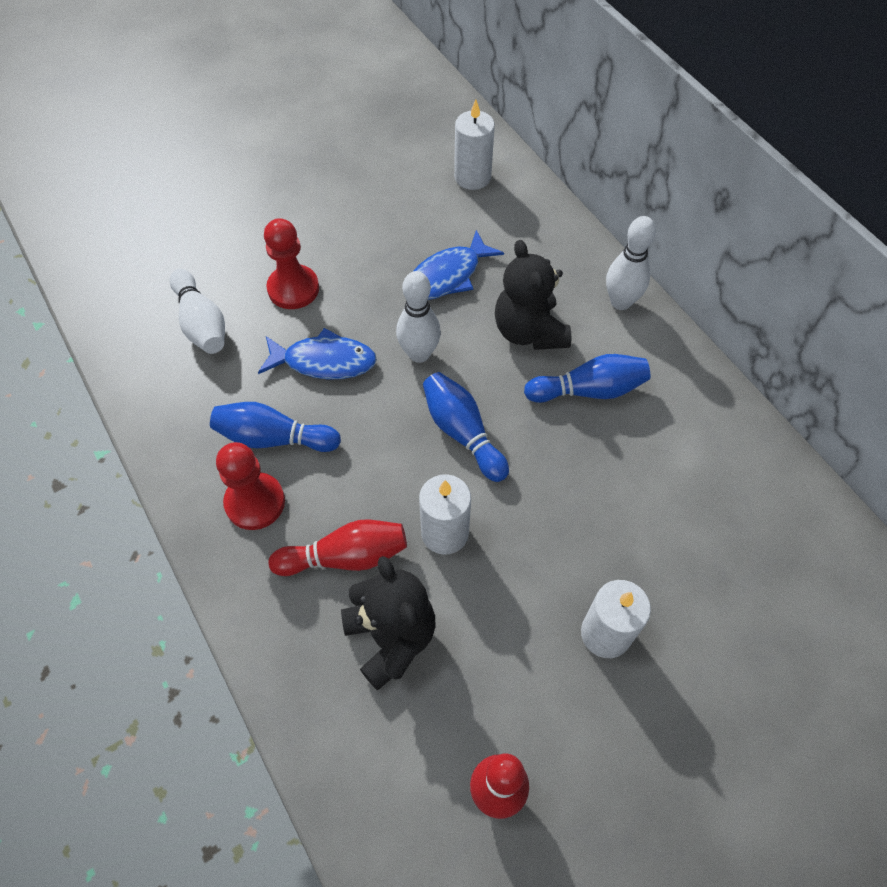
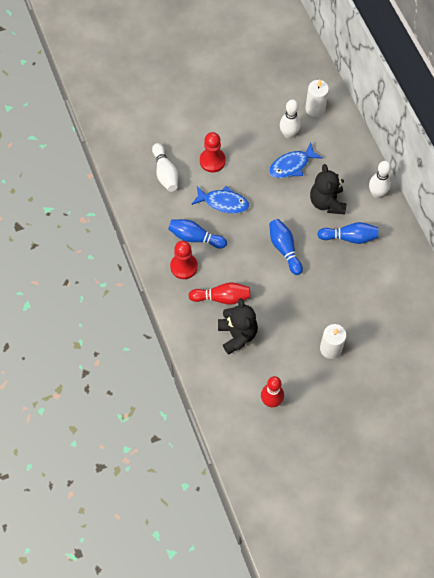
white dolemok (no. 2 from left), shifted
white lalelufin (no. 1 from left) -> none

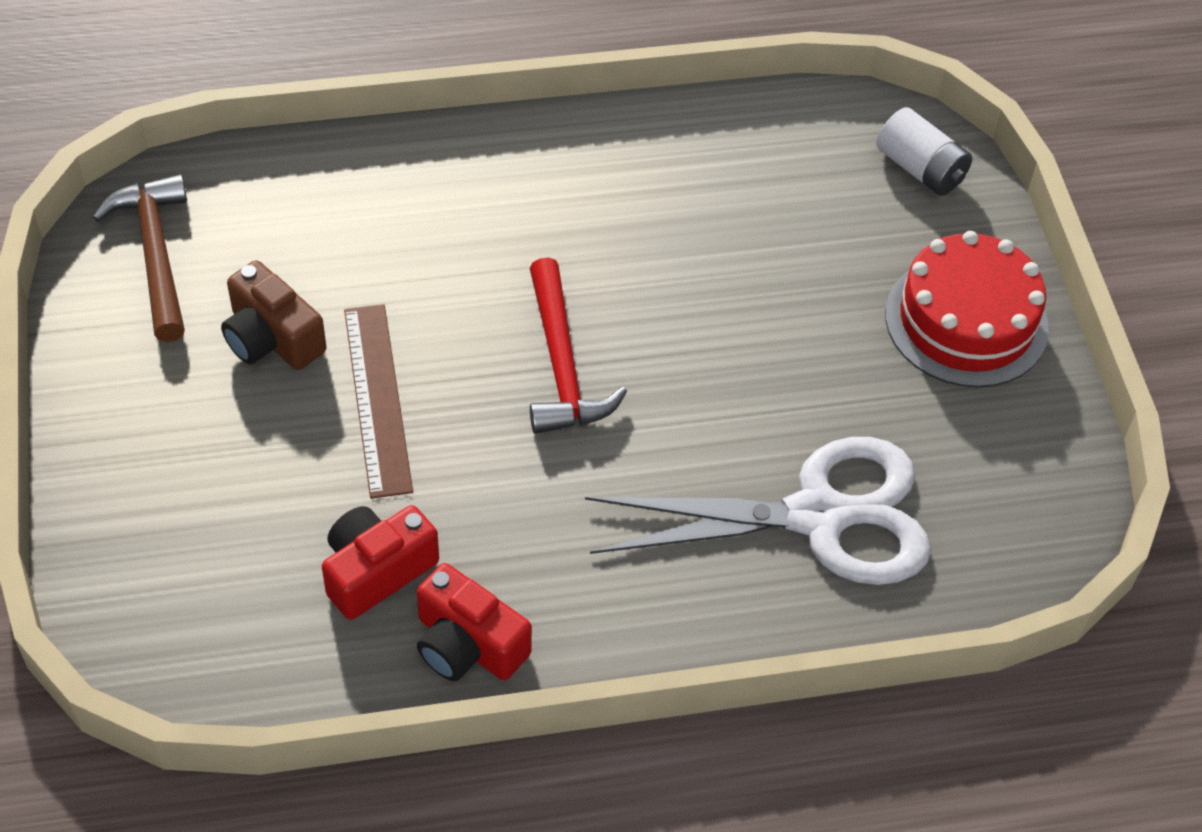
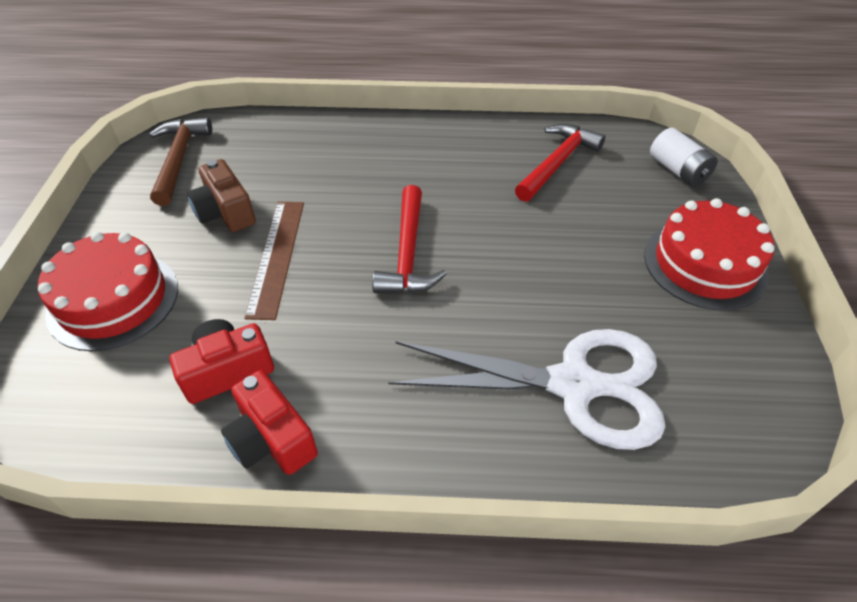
none -> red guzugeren (no. 1 from left)
none -> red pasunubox (no. 2 from left)

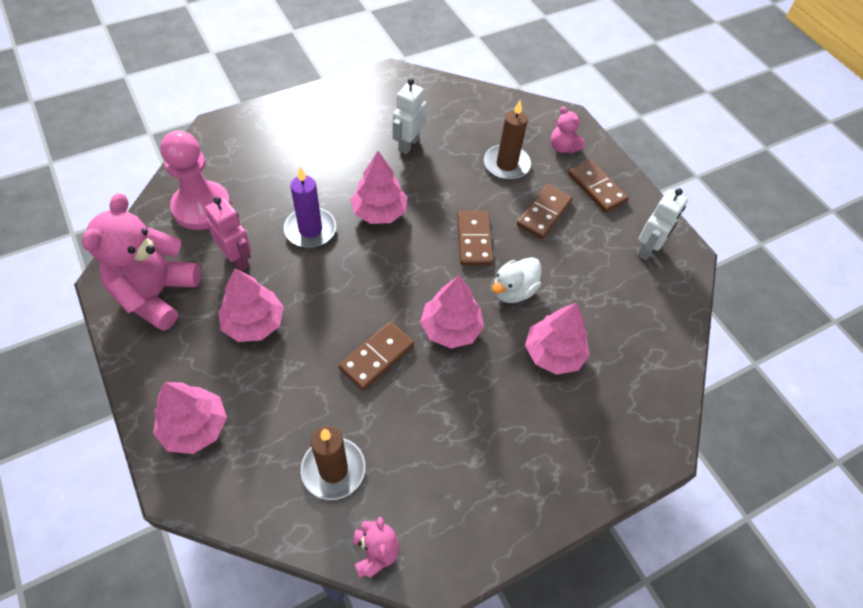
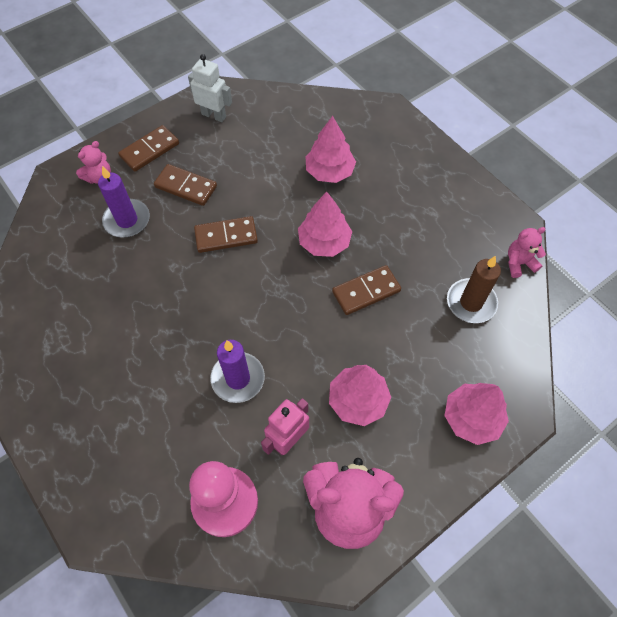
brown lalelufin (no. 2 from left) -> purple lalelufin (no. 1 from left)
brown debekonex (no. 1 from left in the first image) -> brown debekonex (no. 4 from left), 60 degrees counterclockwise
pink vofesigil (no. 3 from left) -> none
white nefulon (no. 1 from left) -> none
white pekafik -> none

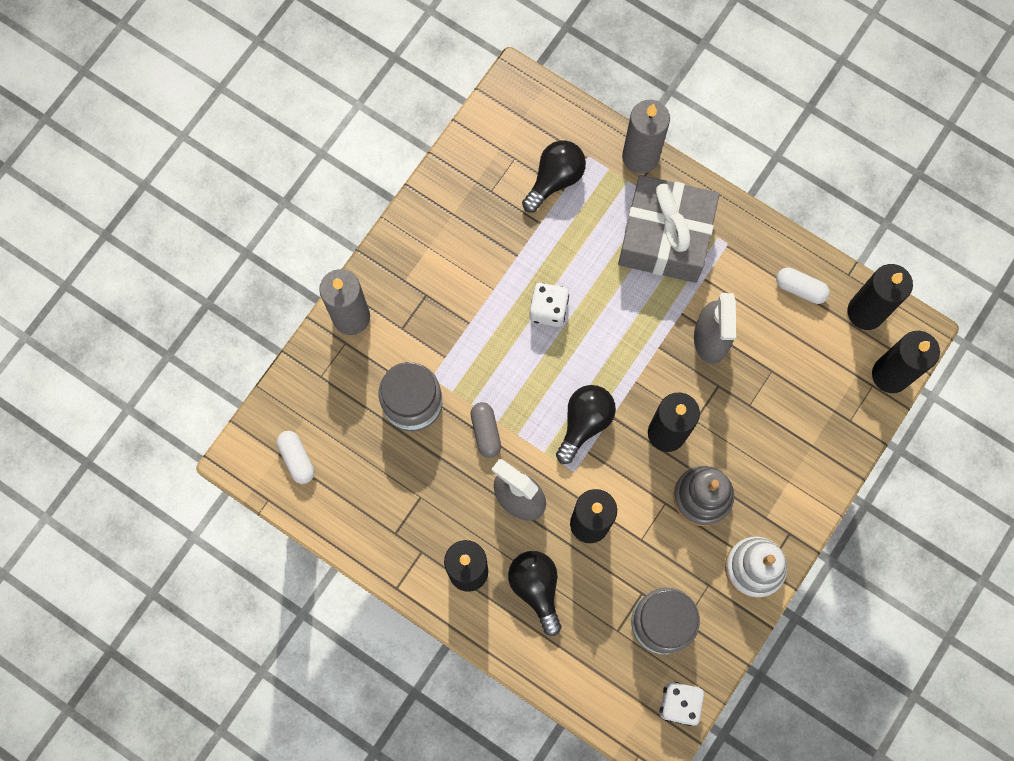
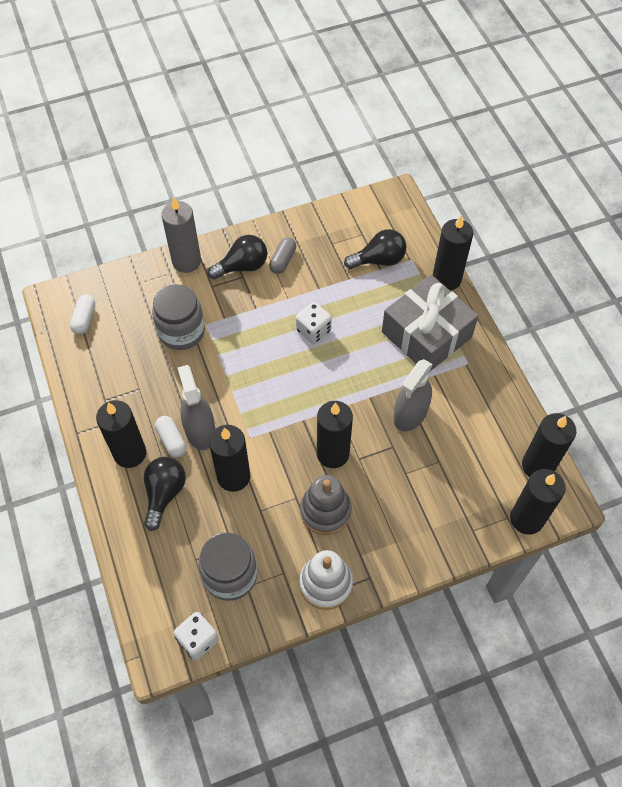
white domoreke (no. 2 from left), shifted
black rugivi (no. 3 from left in the first image) -> black rugivi (no. 2 from left), shifted
grey domoreke, shifted
grey lalelufin (no. 2 from left) -> black lalelufin (no. 4 from left)

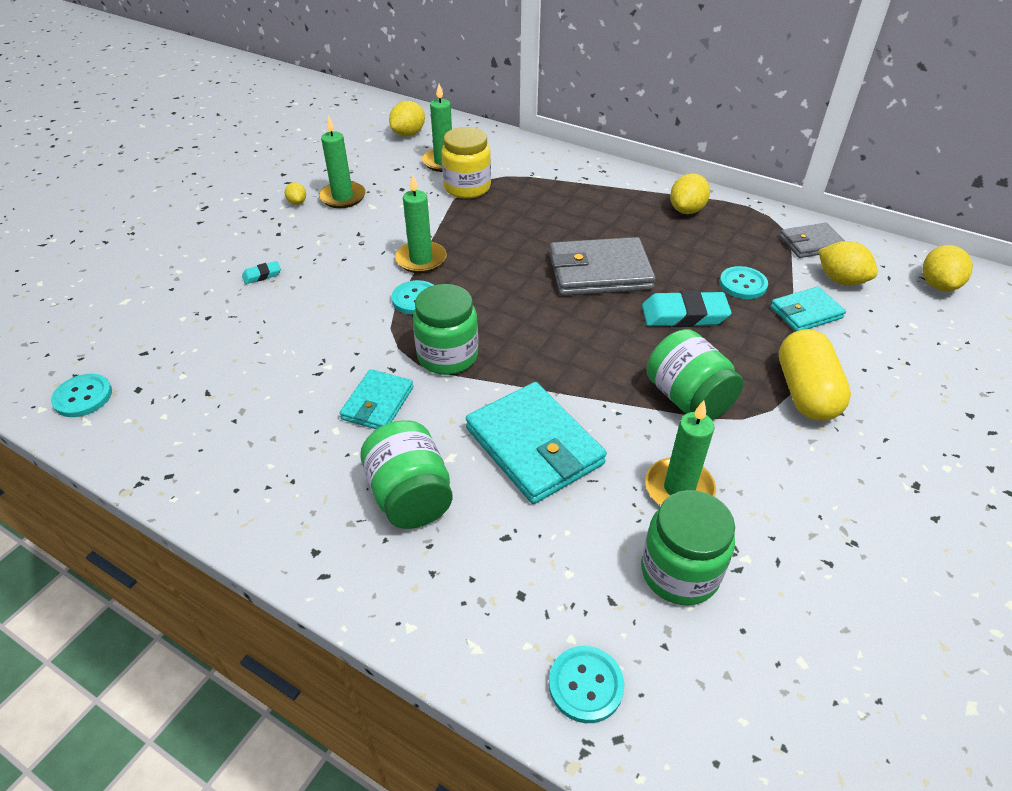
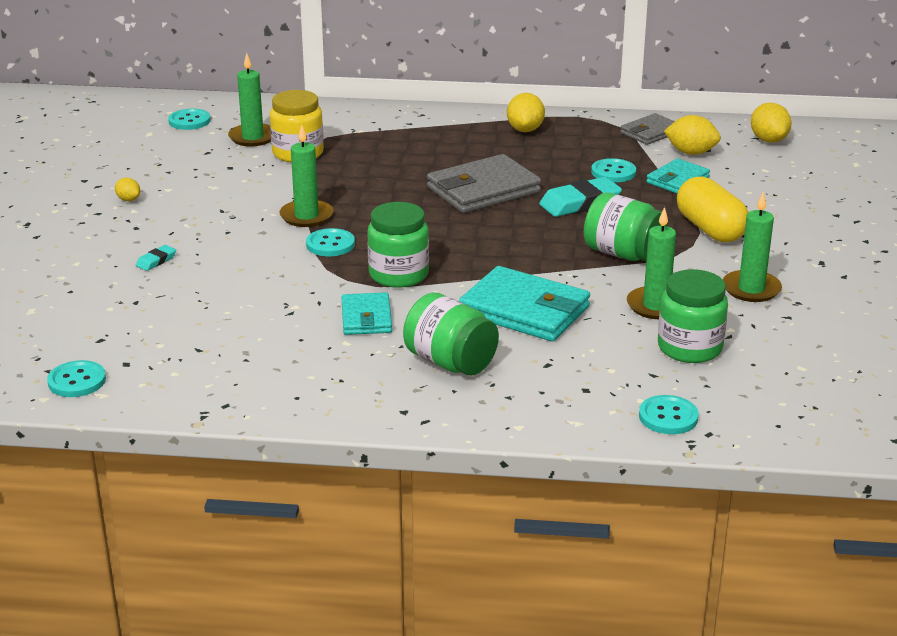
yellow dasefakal (no. 2 from left) -> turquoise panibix (no. 2 from left)
green lalelufin (no. 1 from left in the first image) -> green lalelufin (no. 4 from left), shifted

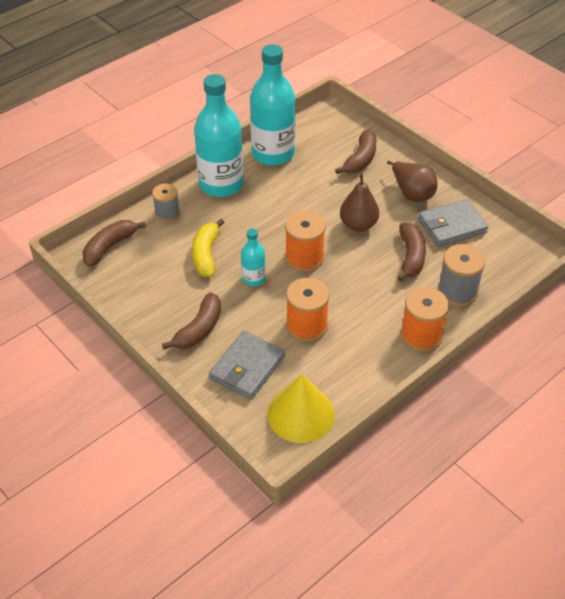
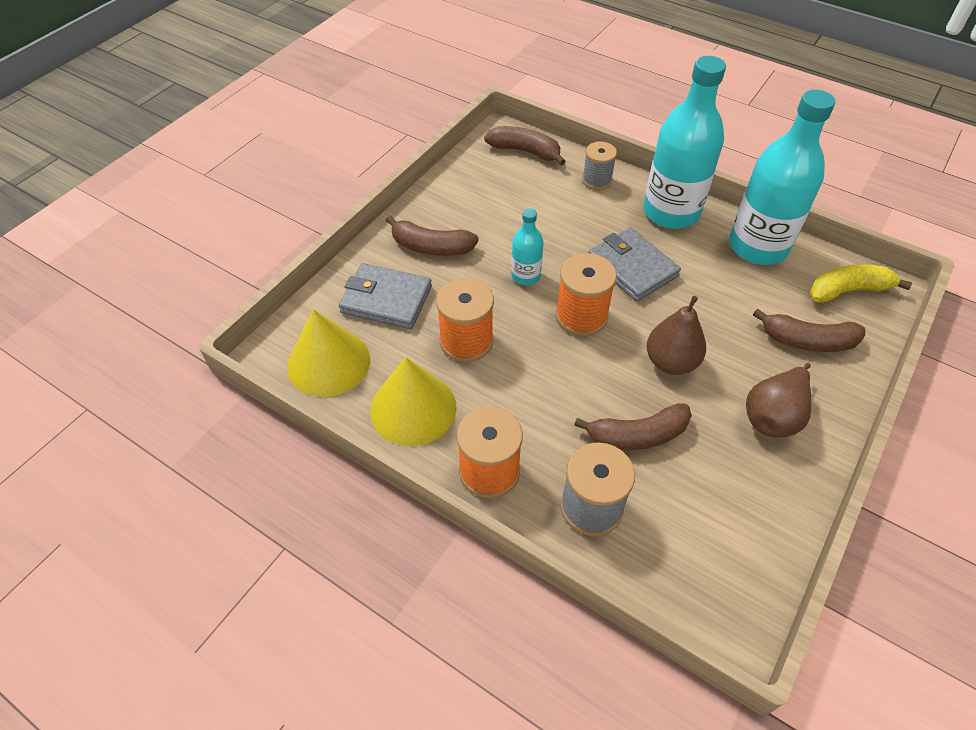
none -> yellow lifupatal (no. 2 from left)
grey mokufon (no. 2 from left), shifted
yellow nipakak, shifted

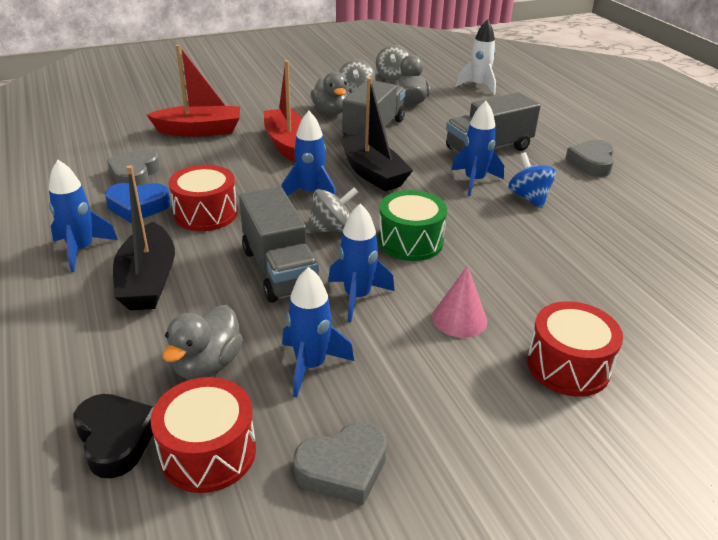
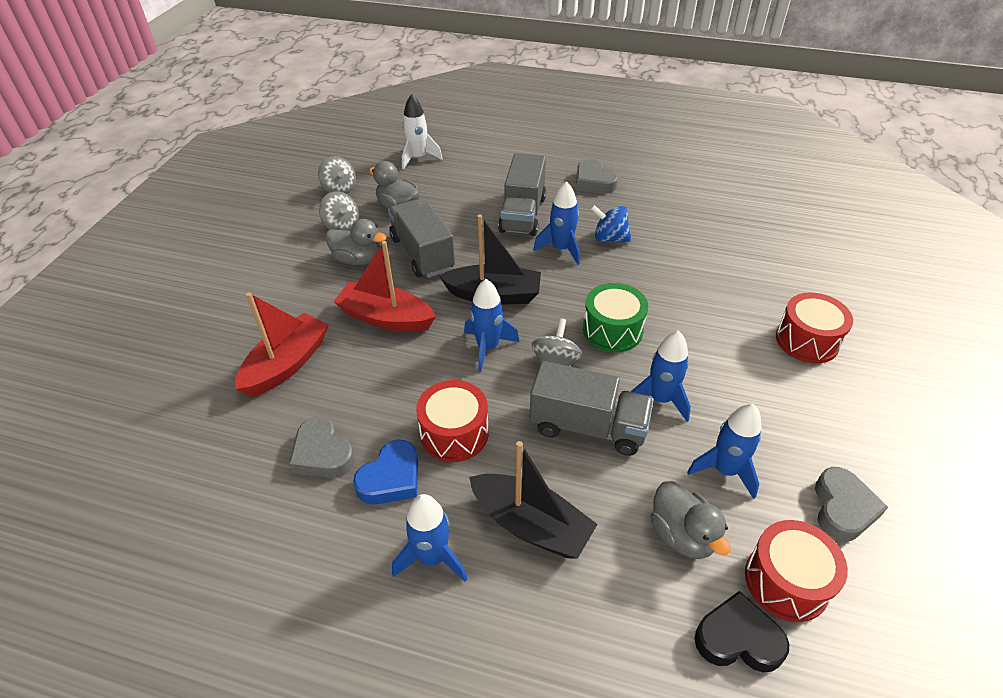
pink lifupatal -> none

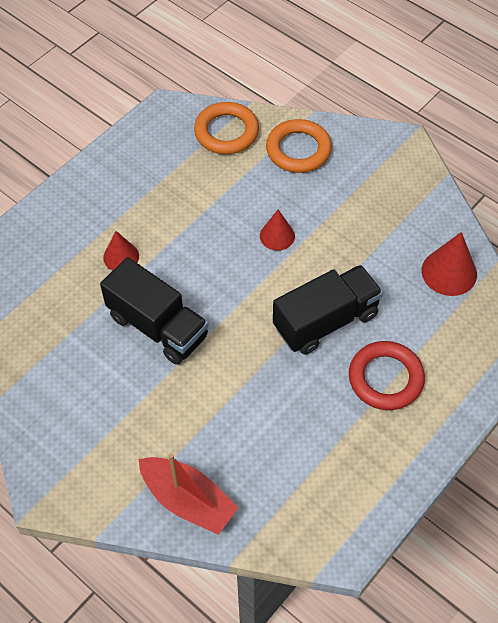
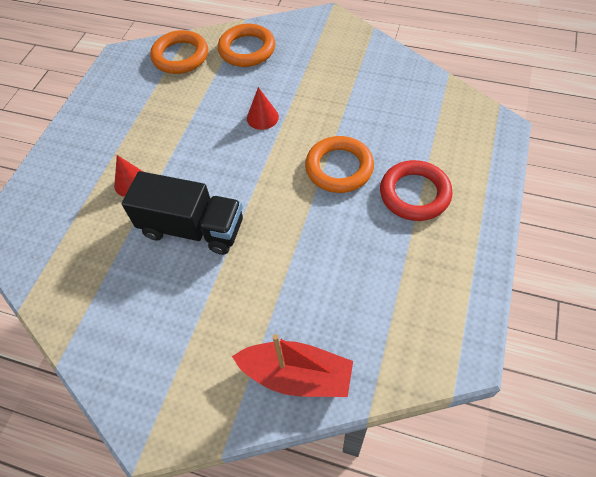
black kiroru (no. 2 from left) -> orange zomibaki (no. 3 from left)
red lifupatal (no. 3 from left) -> none

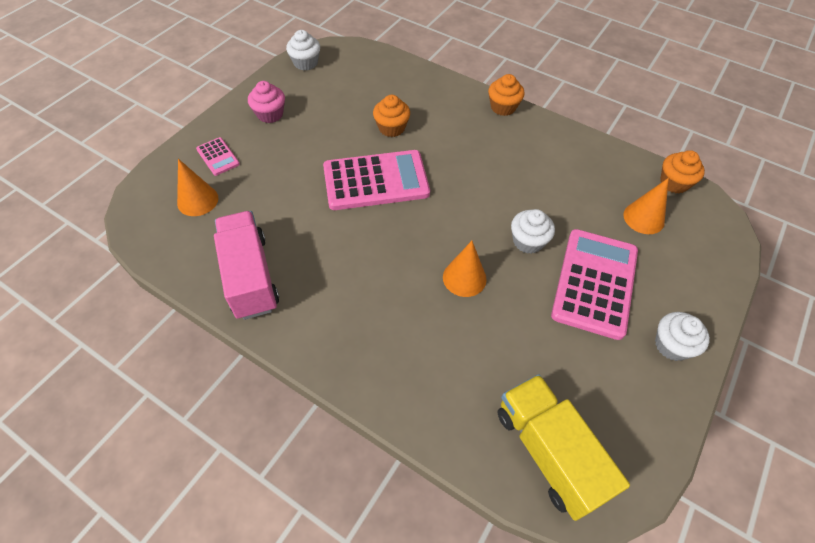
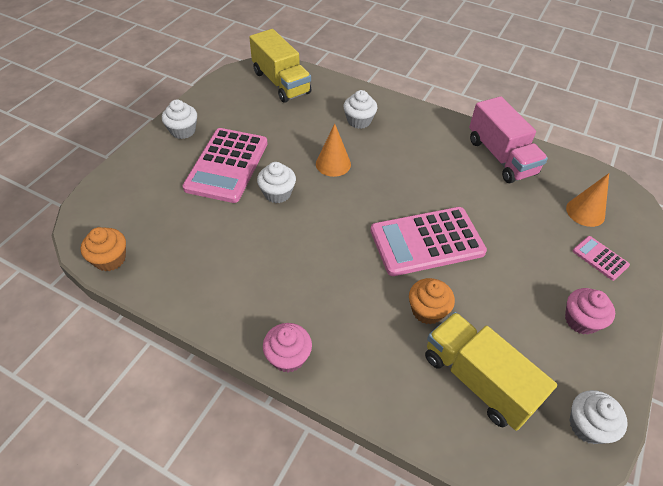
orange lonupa (no. 2 from left) -> pink lonupa (no. 1 from left)
none -> white lonupa (no. 3 from left)
none -> yellow kiroru (no. 2 from left)
orange lifupatal (no. 3 from left) -> none

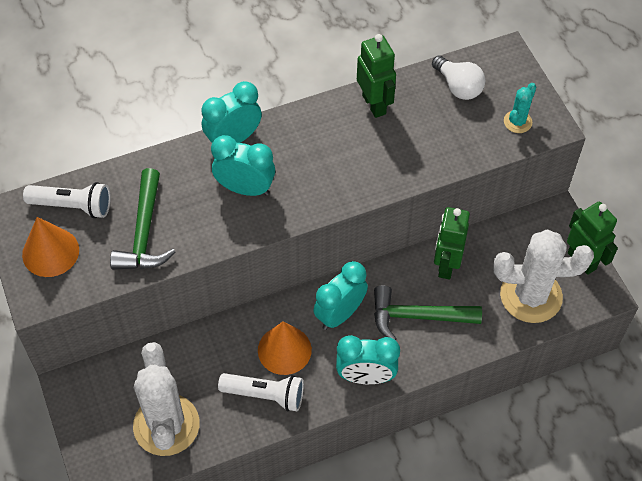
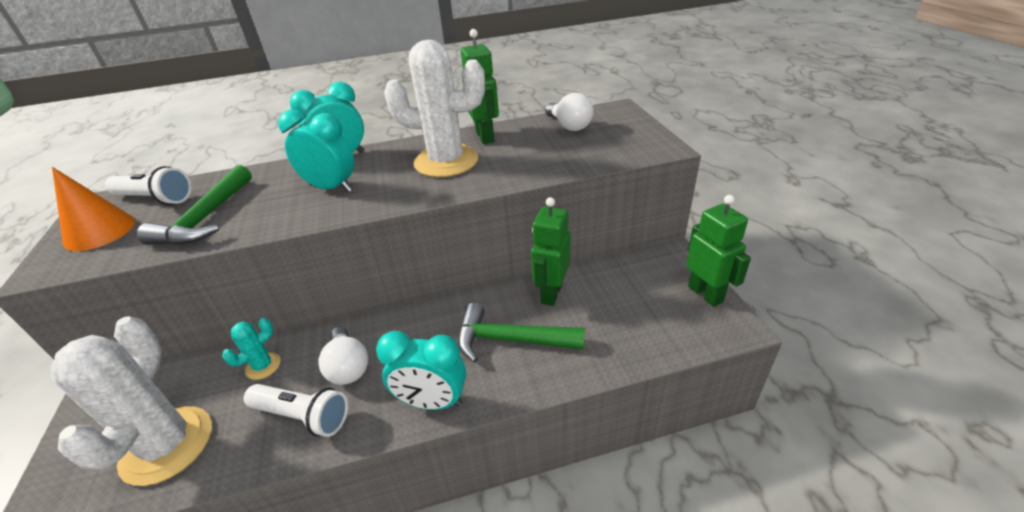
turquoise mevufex, shifted
orange lifupatal (no. 2 from left) -> white rugivi (no. 1 from left)
white mevufex (no. 2 from left), shifted
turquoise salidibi (no. 3 from left) -> none

